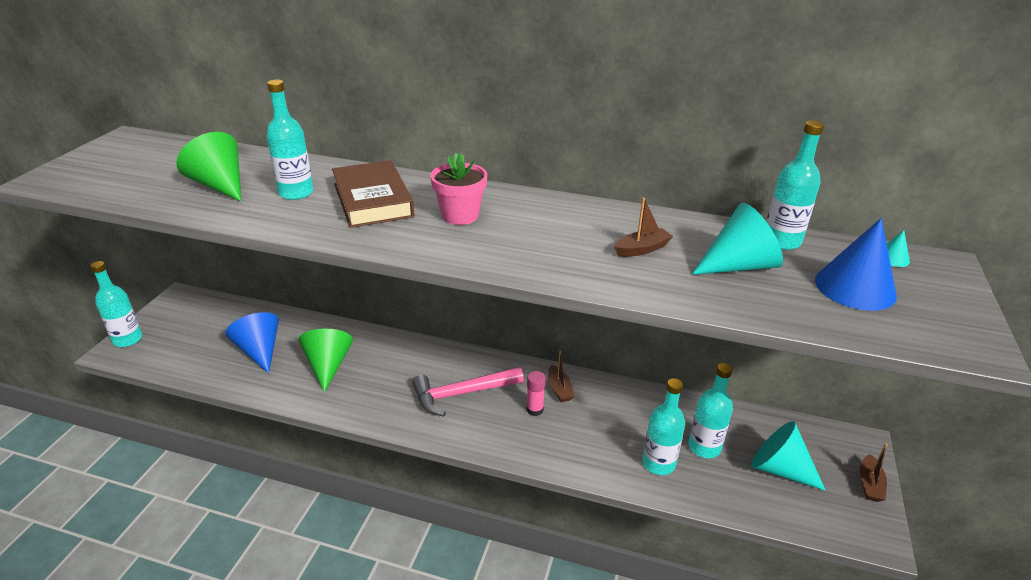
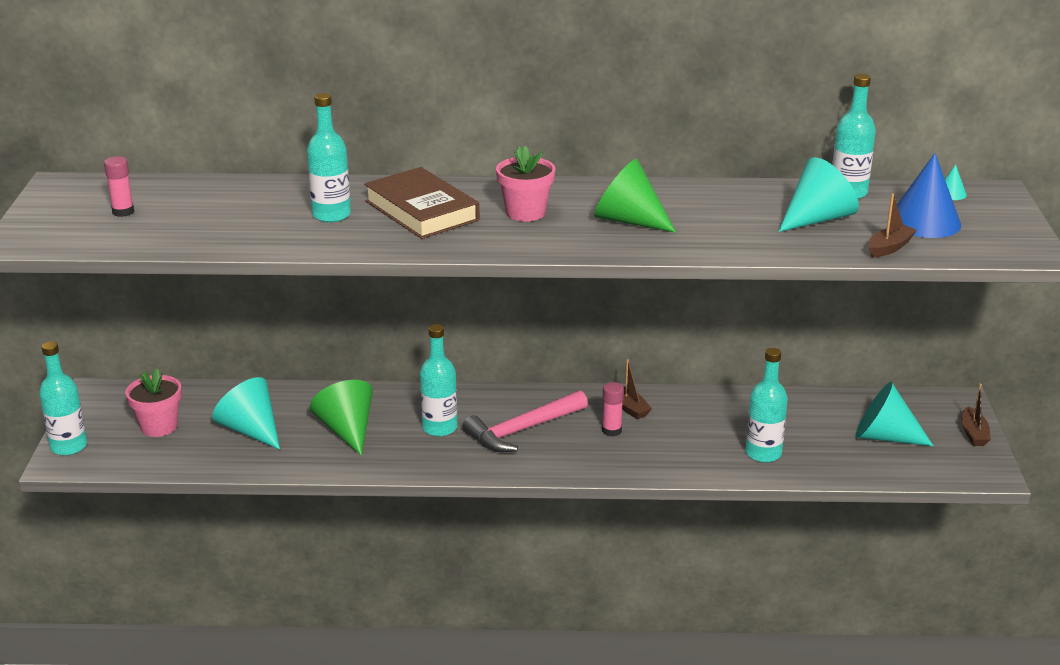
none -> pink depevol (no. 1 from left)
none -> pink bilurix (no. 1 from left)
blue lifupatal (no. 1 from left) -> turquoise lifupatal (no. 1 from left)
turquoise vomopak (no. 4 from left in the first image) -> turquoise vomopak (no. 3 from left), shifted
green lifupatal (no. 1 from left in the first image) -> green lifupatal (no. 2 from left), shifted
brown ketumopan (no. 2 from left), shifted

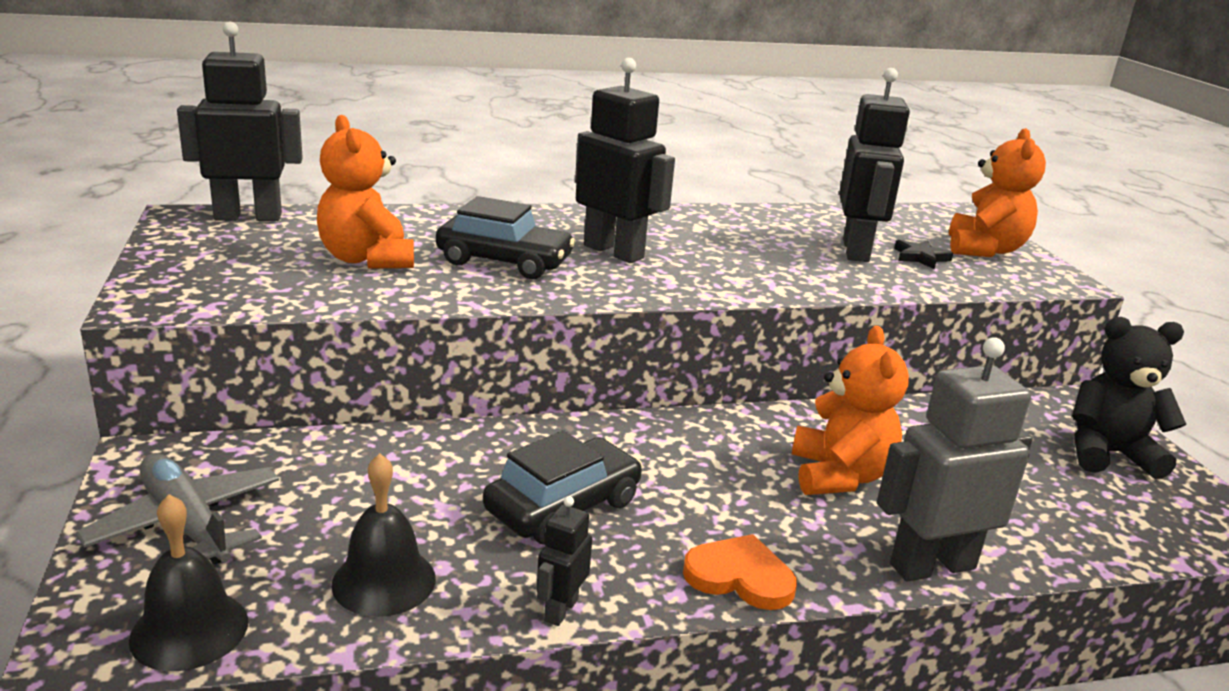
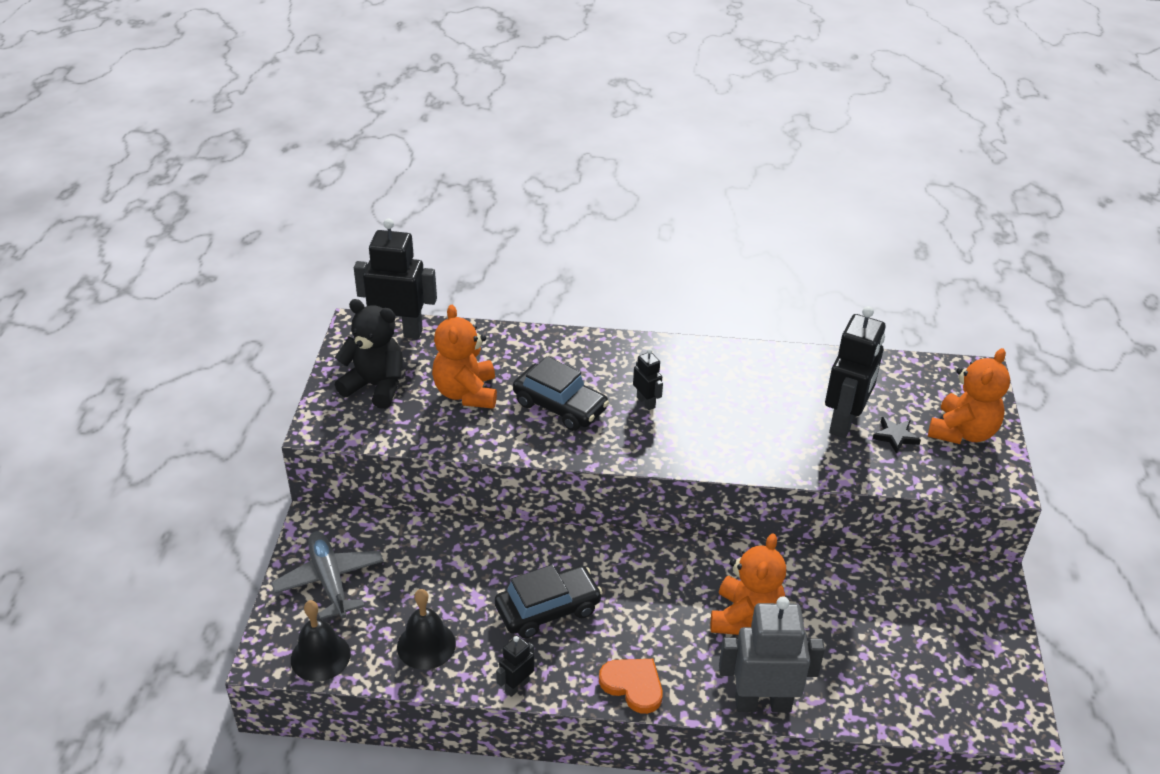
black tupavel, shifted
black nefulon (no. 3 from left), x0.49

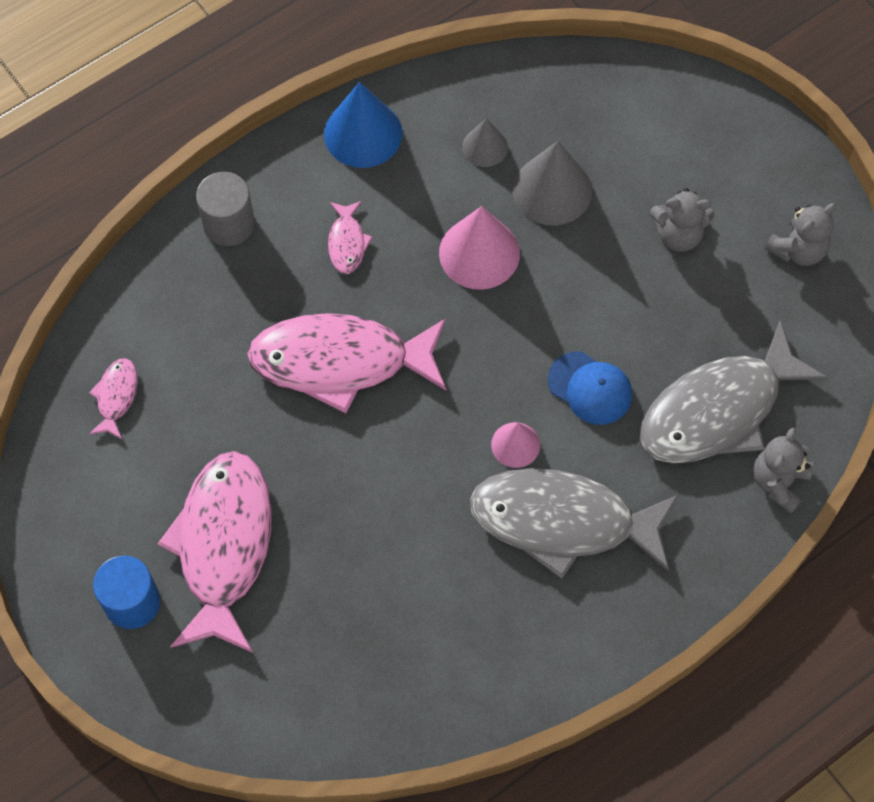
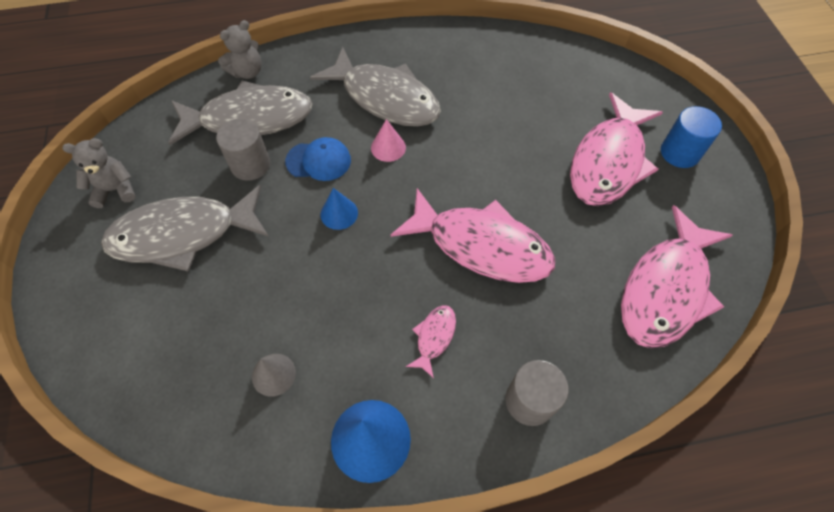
grey tupavel (no. 1 from left) -> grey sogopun (no. 1 from left)
none -> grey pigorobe (no. 1 from left)
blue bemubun, 120 degrees clockwise
none -> blue lifupatal (no. 1 from left)
pink sogopun (no. 1 from left in the first image) -> pink sogopun (no. 4 from left), x2.32
pink lifupatal (no. 1 from left) -> none
grey lifupatal (no. 2 from left) -> none

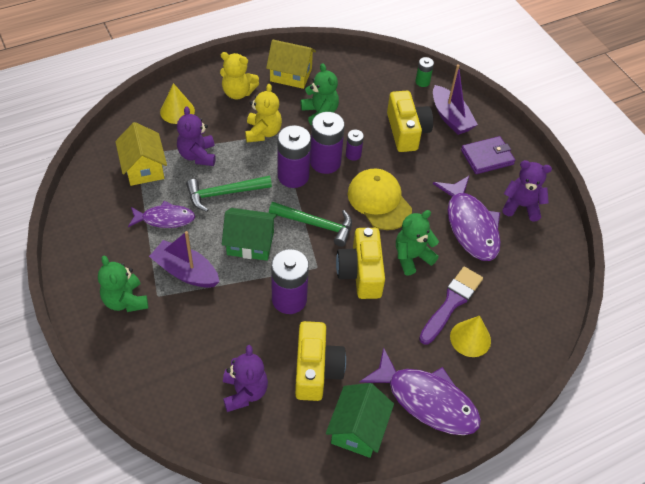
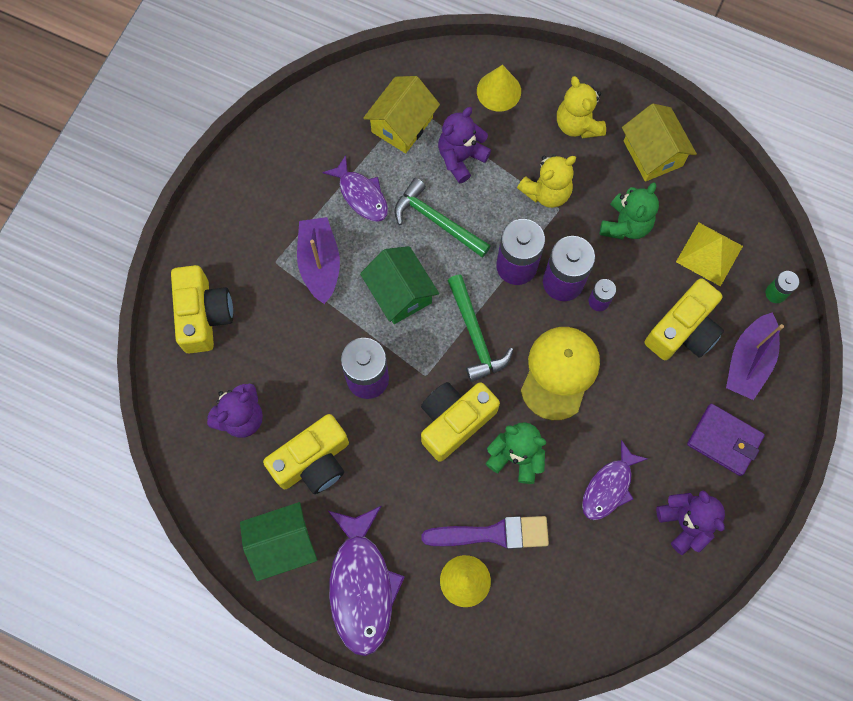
none -> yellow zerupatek (no. 1 from left)
purple sogopun (no. 3 from left), x0.61
none -> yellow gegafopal
green tupavel (no. 1 from left) -> none

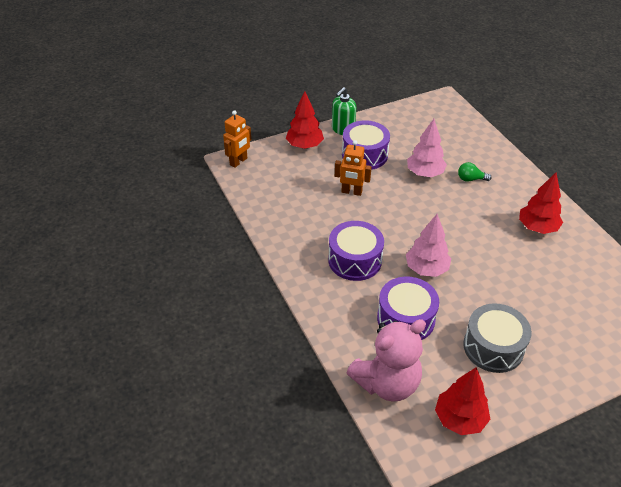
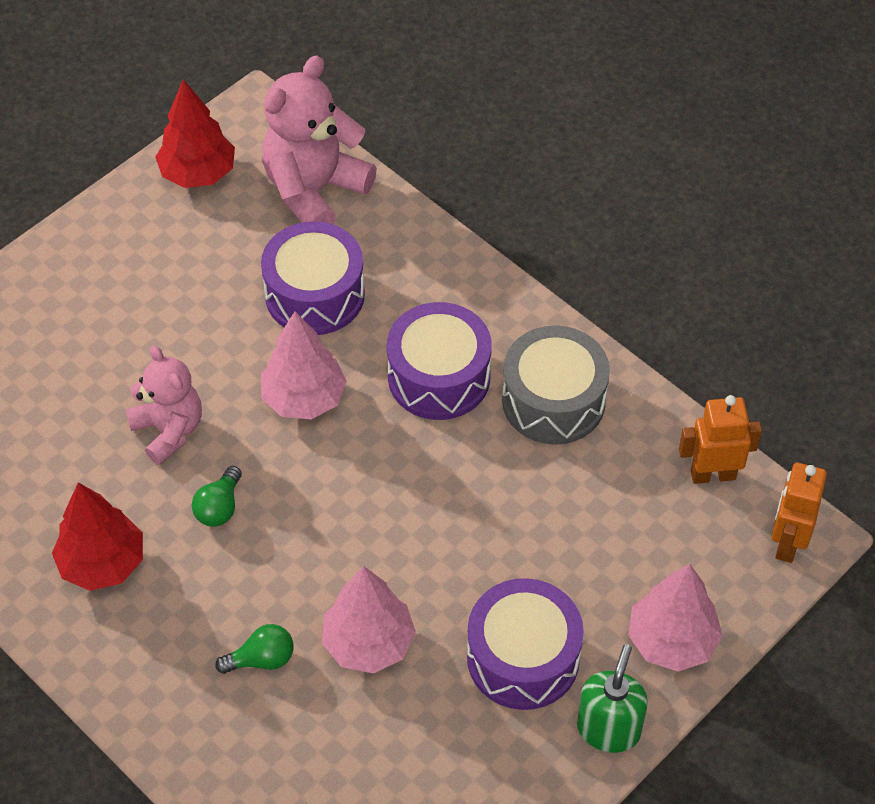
none -> pink tupavel (no. 1 from left)
none -> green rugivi (no. 1 from left)
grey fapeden, shifted
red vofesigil (no. 1 from left) -> pink vofesigil (no. 3 from left)
orange nefulon (no. 2 from left in the first image) -> orange nefulon (no. 1 from left), shifted

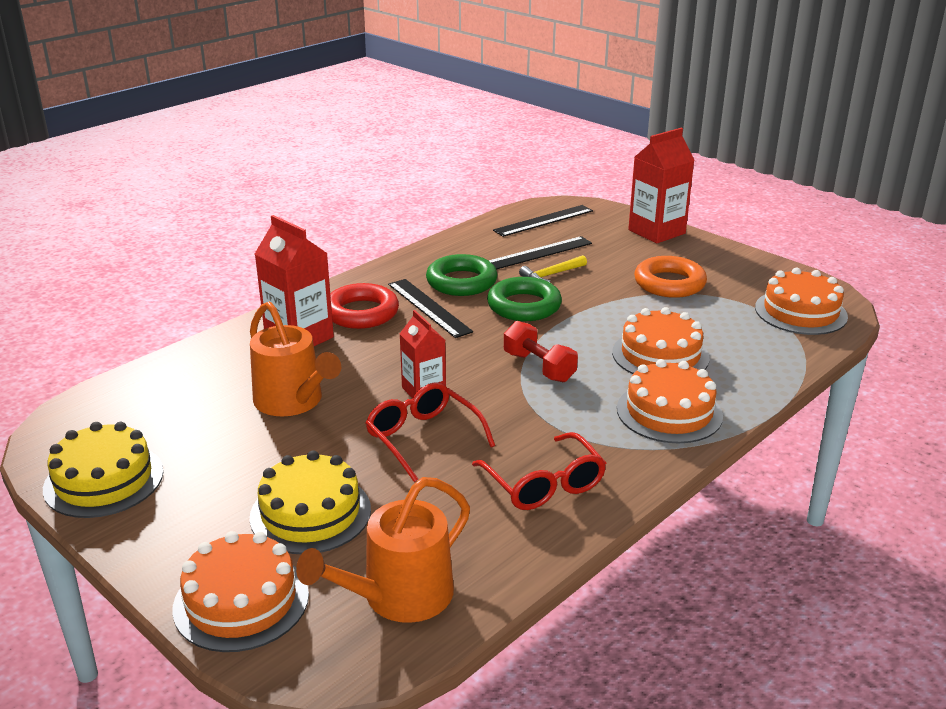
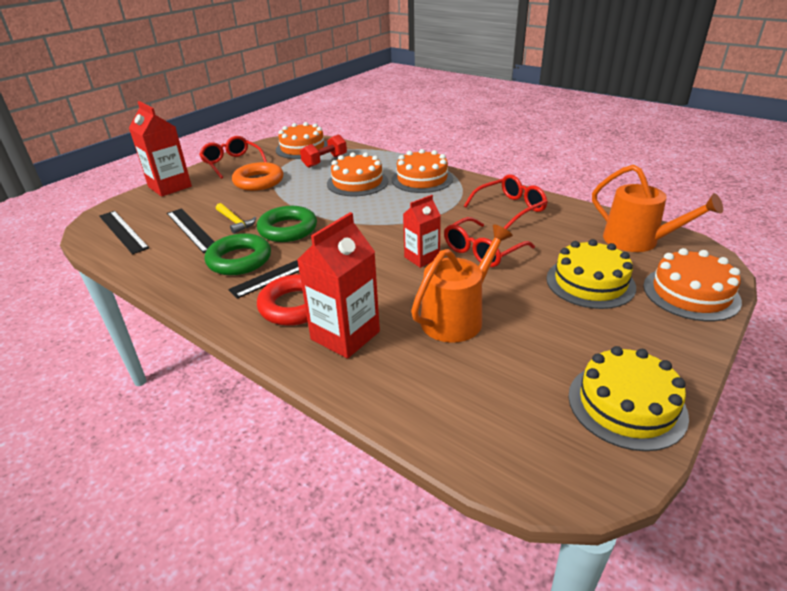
none -> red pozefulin (no. 1 from left)
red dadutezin, shifted

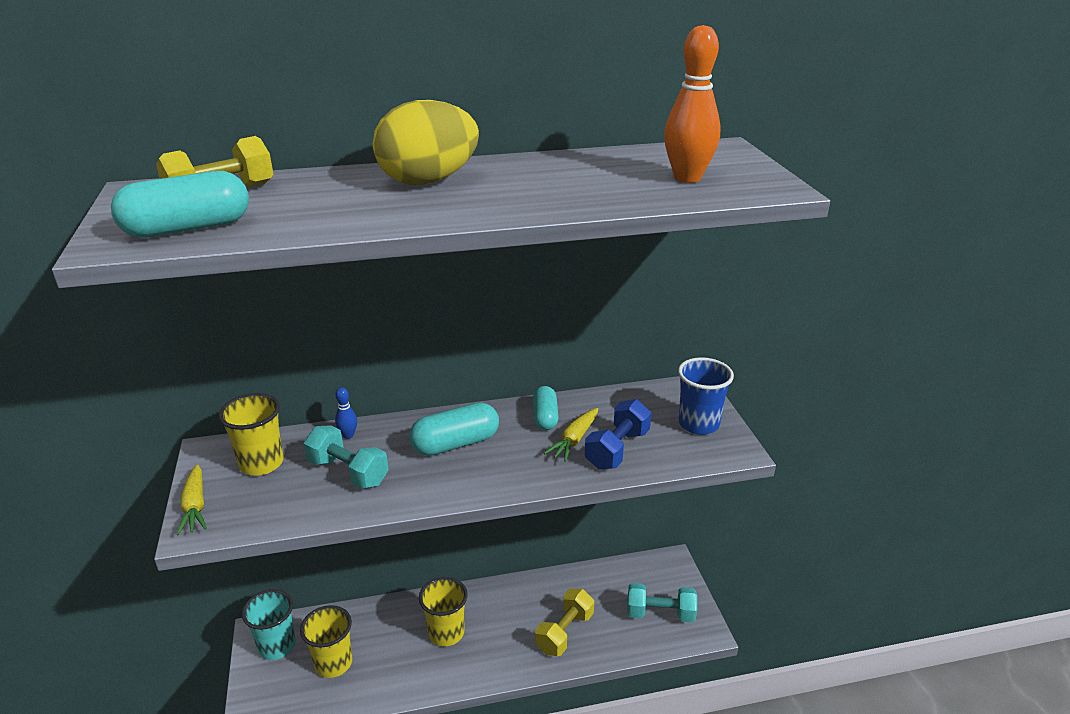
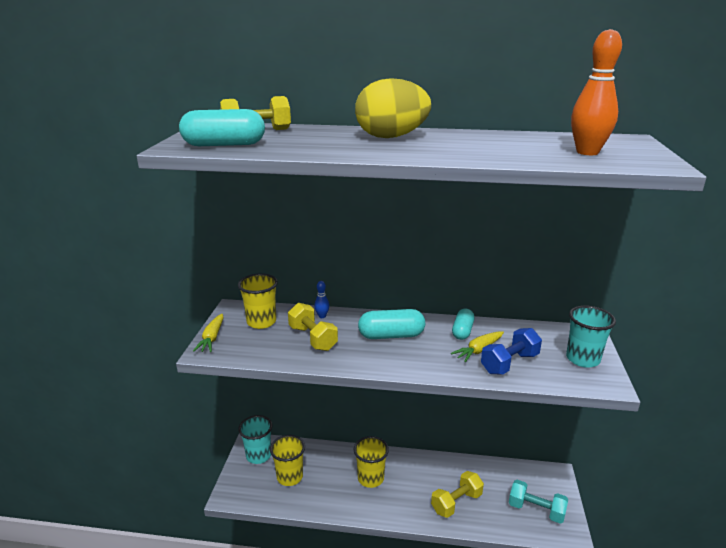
turquoise dadutezin (no. 1 from left) -> yellow dadutezin (no. 2 from left)
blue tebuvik -> turquoise tebuvik (no. 2 from left)

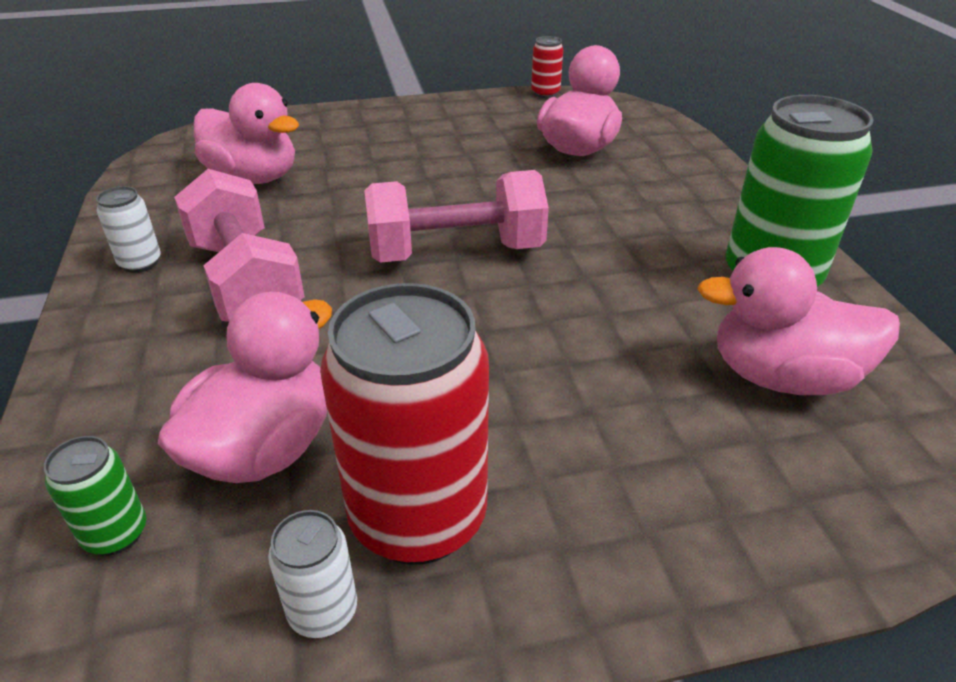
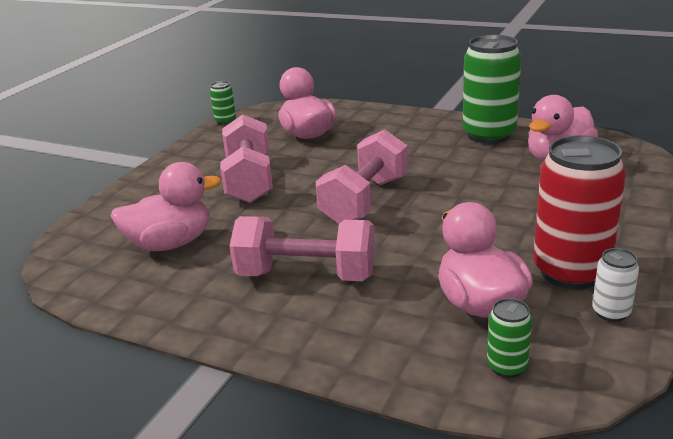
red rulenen (no. 2 from left) -> green rulenen (no. 1 from left)
none -> pink dadutezin (no. 1 from left)
white rulenen (no. 1 from left) -> none

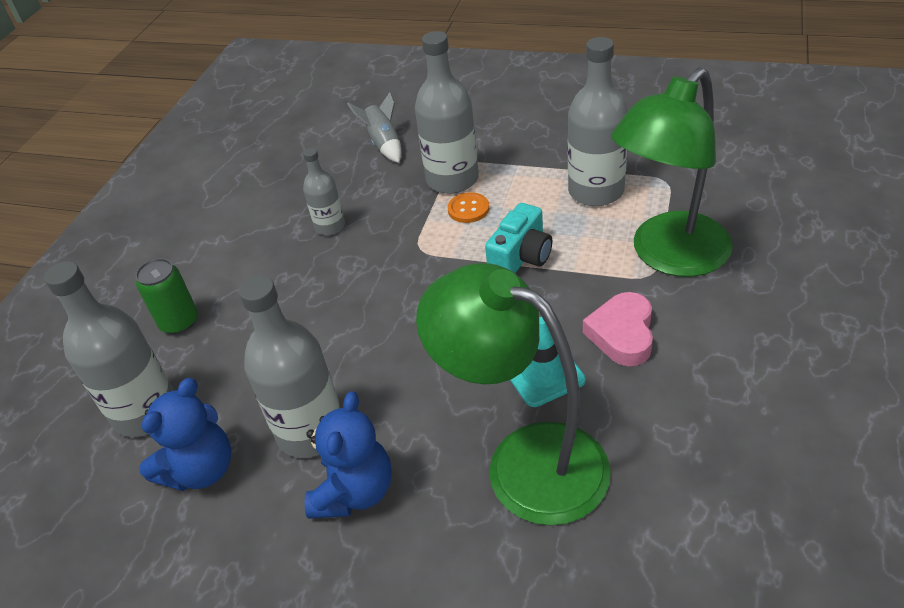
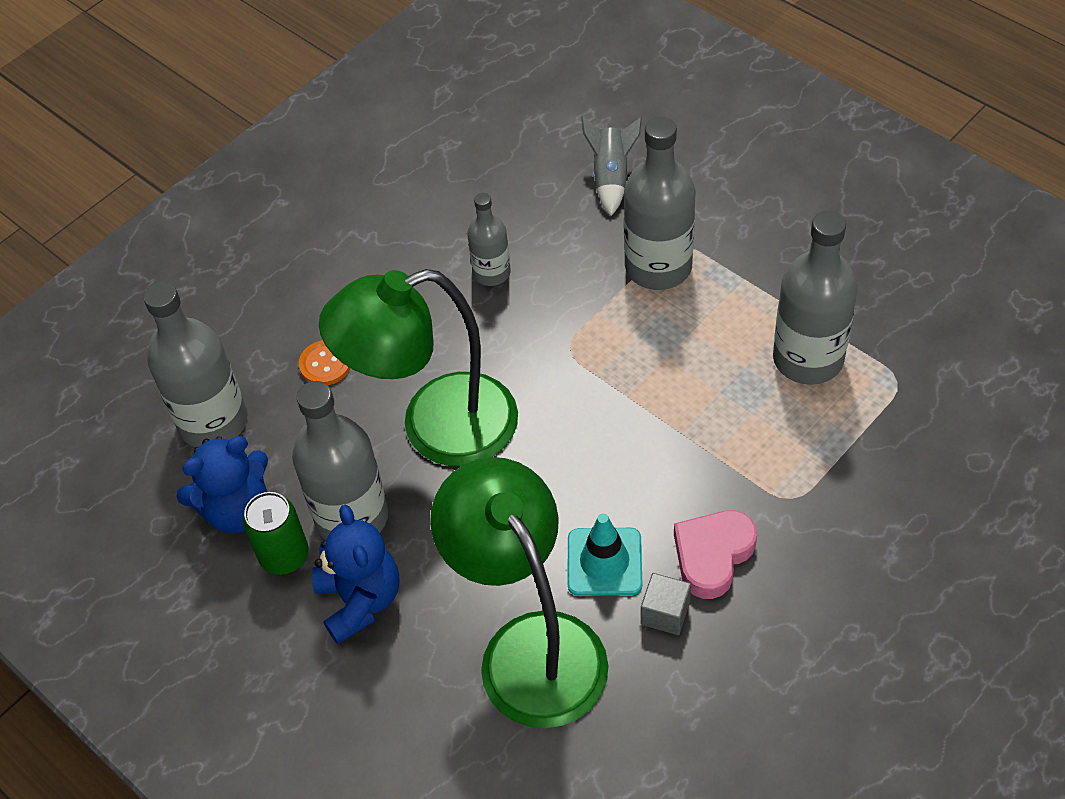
green rulenen, shifted
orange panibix, shifted
blue tupavel (no. 2 from left), 60 degrees counterclockwise
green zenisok (no. 2 from left in the first image) -> green zenisok (no. 1 from left), shifted
none -> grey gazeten
turquoise zerupatek -> none

